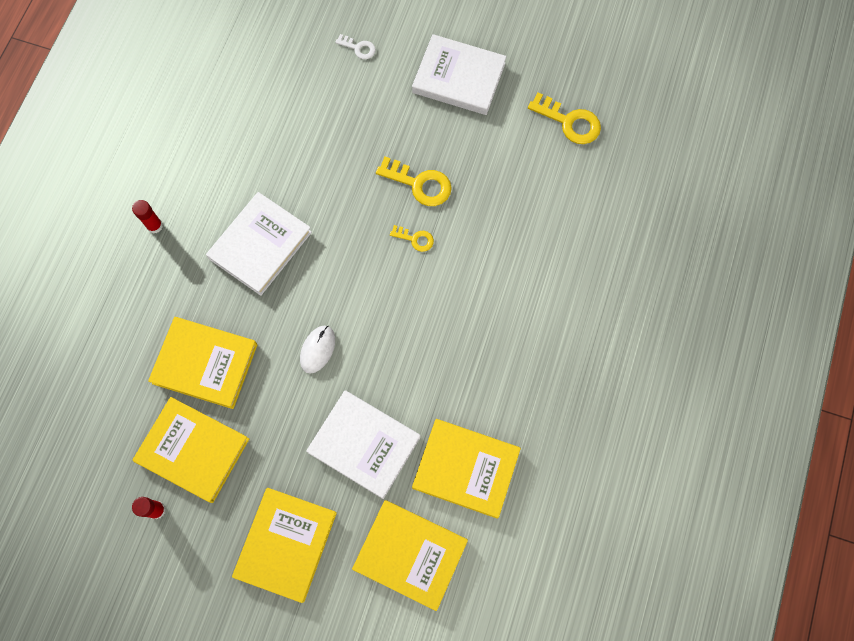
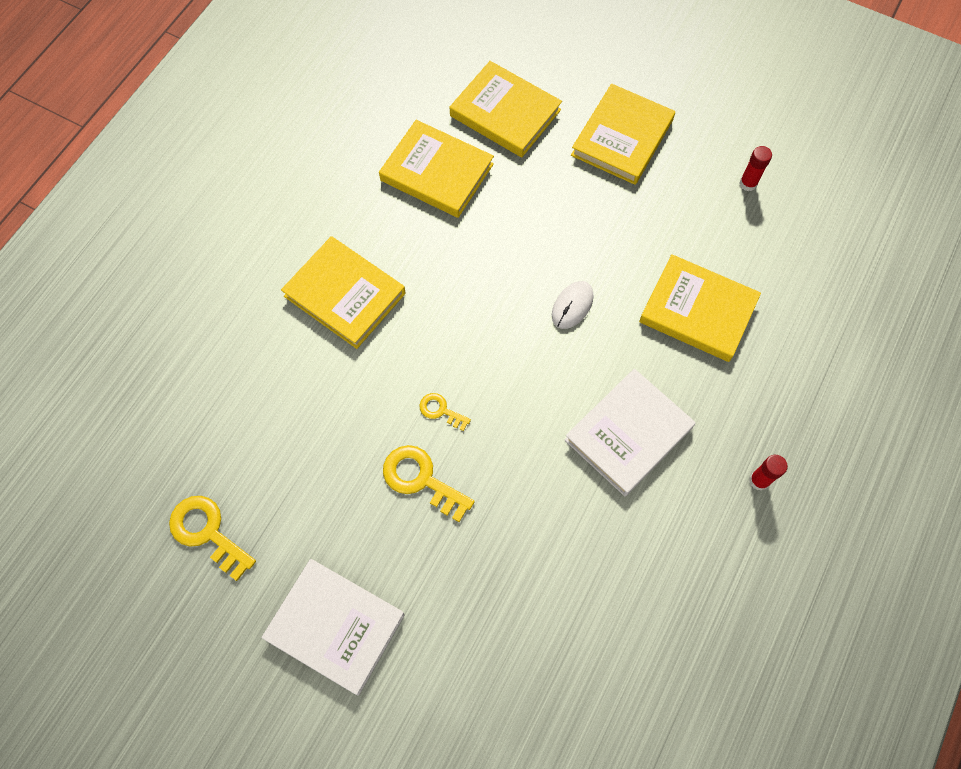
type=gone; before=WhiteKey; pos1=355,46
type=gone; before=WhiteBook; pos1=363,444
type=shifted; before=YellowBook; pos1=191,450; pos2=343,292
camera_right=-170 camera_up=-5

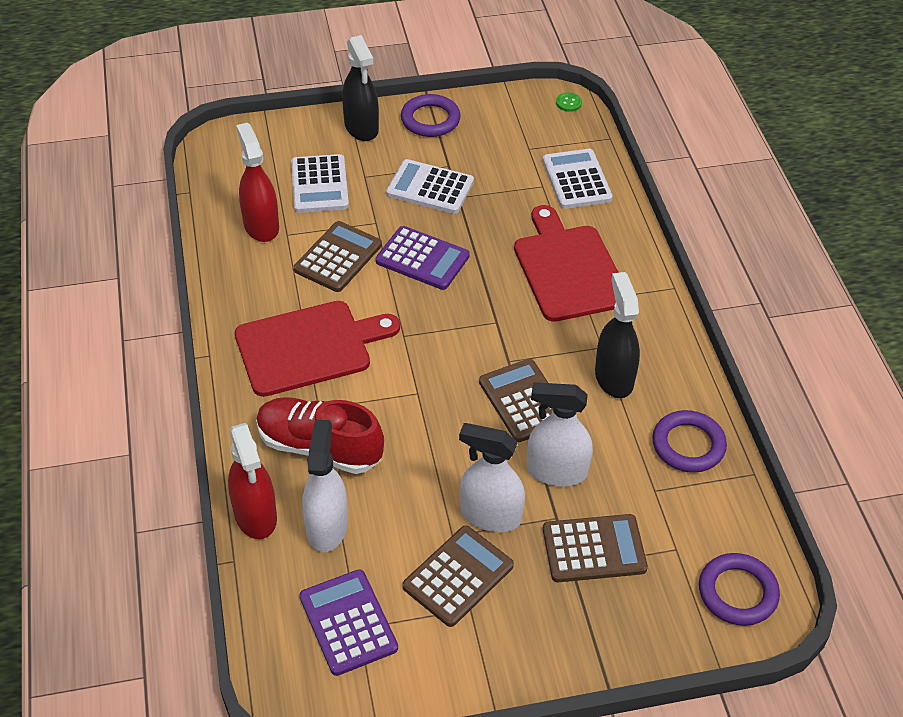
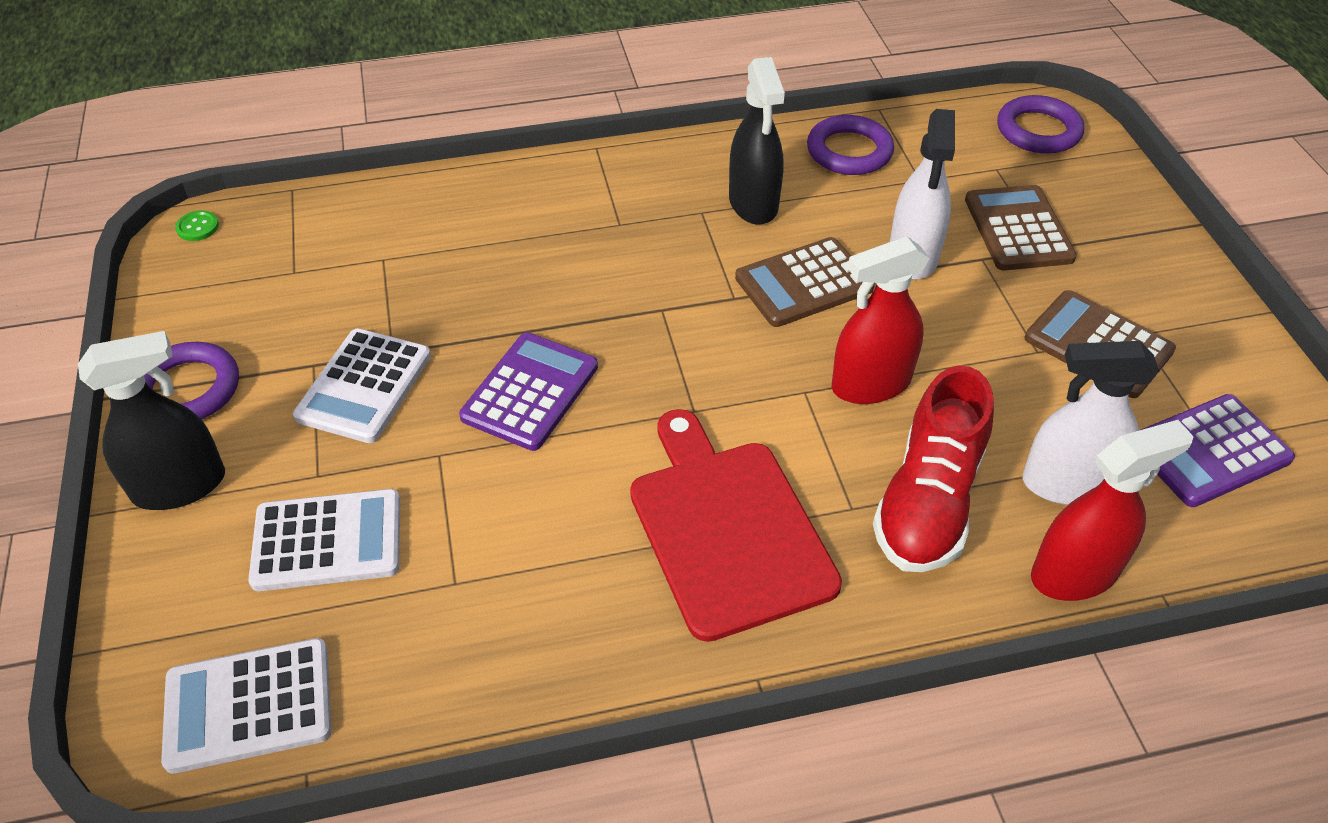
type=shifted; before=RedSprayBottle; pos1=257,182; pos2=881,320
type=shifted; before=WhiteCalculator; pos1=578,179; pos2=246,706
type=gone; before=RedCuttingBoard; pos1=566,263
type=gone; before=BrownCalculator; pos1=338,256
type=rotated; before=BlackSprayBottle; pos1=617,335; pos2=757,141; turn=-90
type=gone; before=WhiteSprayBottle; pos1=492,477
camera_right=-90 camera_up=0

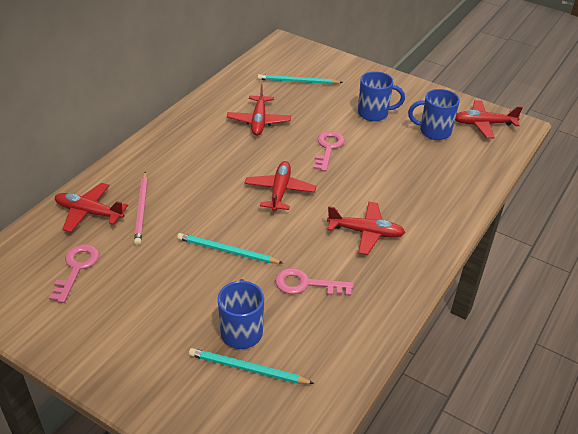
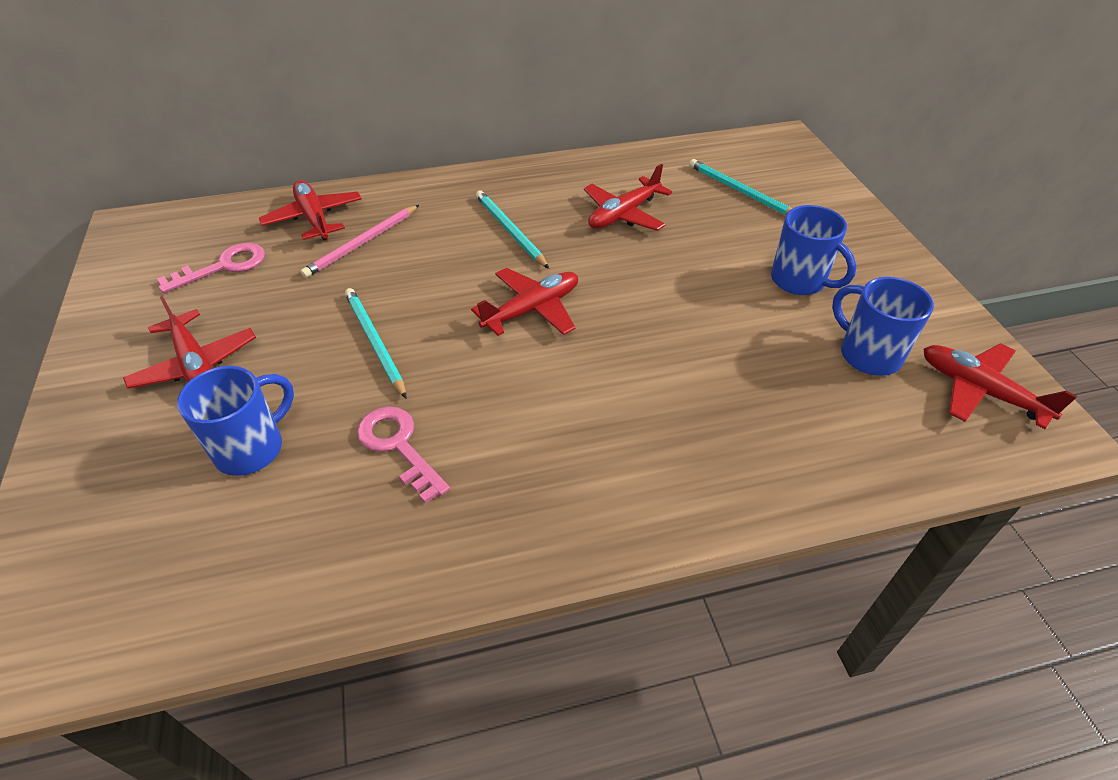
type=gone; before=PinkKey; pos1=329,151
type=shifted; before=RedPlane; pos1=366,228; pos2=189,342
type=shifted; before=TurquoisePencil; pos1=252,366; pos2=512,229
camera_right=45 camera_up=5

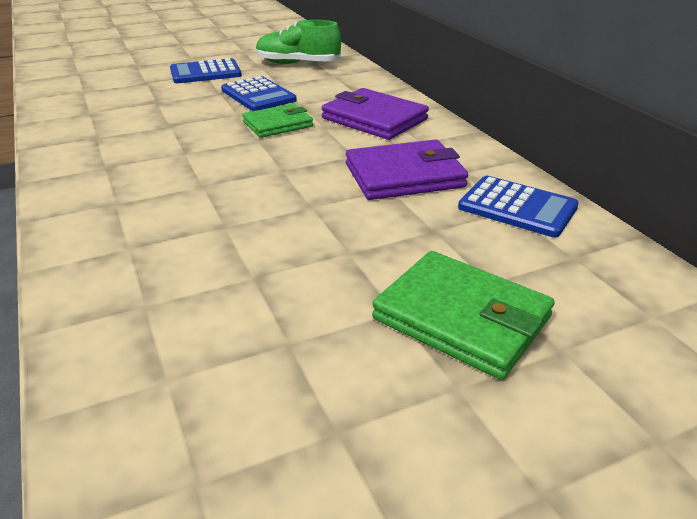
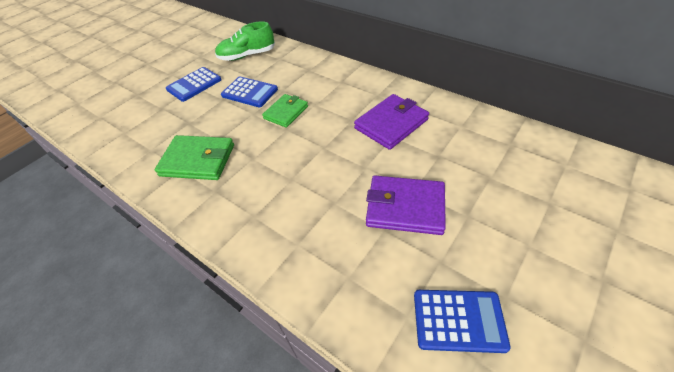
type=shifted; before=PurpleWallet; pos1=375,114; pos2=406,205
type=shifted; before=BlueCalculator; pos1=518,207; pos2=462,321
type=shifted; before=GreenWallet; pos1=463,315; pos2=194,157
camera_right=-25 camera_up=15

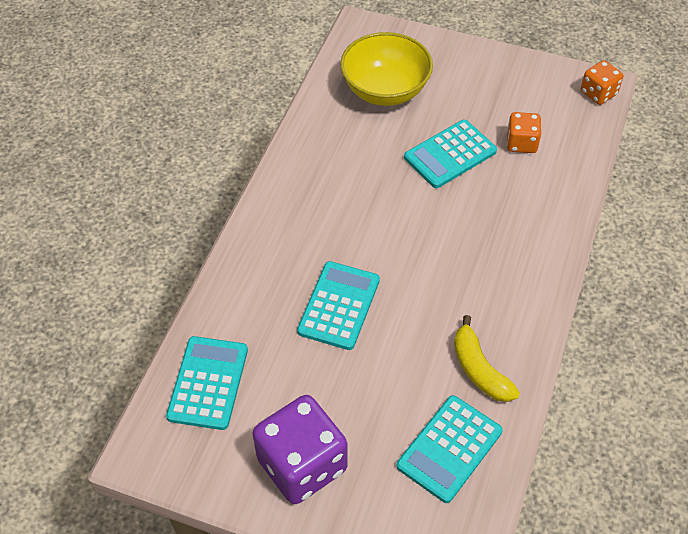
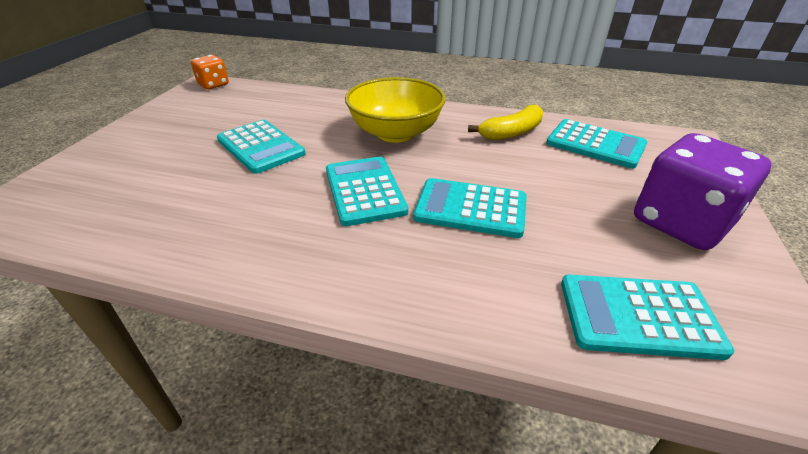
type=shifted; before=YellowBowl; pos1=386,69; pos2=395,110
type=gone; before=OrangeDice; pos1=524,132
type=new; after=TurquoiseCalculator; pos2=367,191
camera_right=-95 camera_up=-15

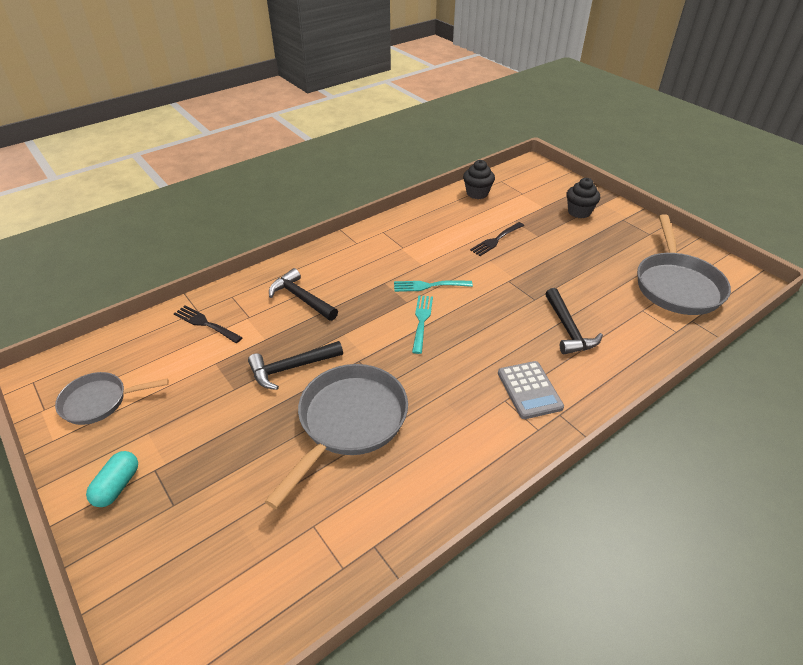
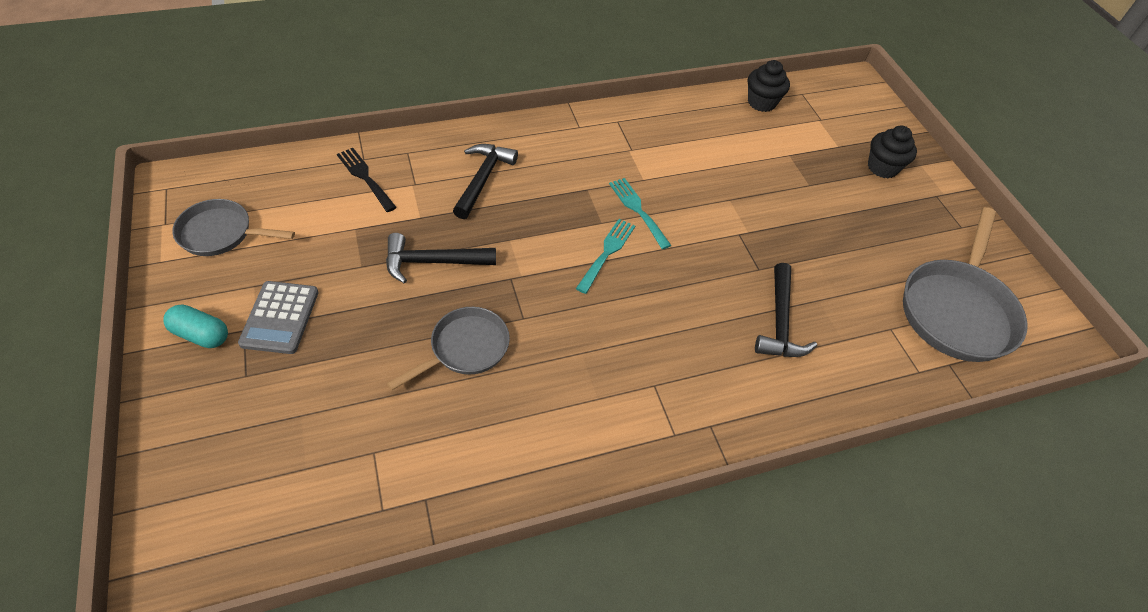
type=gone; before=BlackFork; pos1=497,239
type=rotated; before=BlackHammer; pos1=303,294; pos2=485,181; turn=45
type=rotated; before=TurquoiseFork; pos1=433,286; pos2=640,213; turn=45
type=shifted; before=GreyCalculator; pos1=531,390; pos2=278,317
type=scaled; before=GreyPan; pos1=336,436; pos2=448,348; scale=0.6
type=rotated; before=TurquoiseCapsule; pos1=112,479; pos2=196,326; turn=75
camera_right=15 camera_up=10

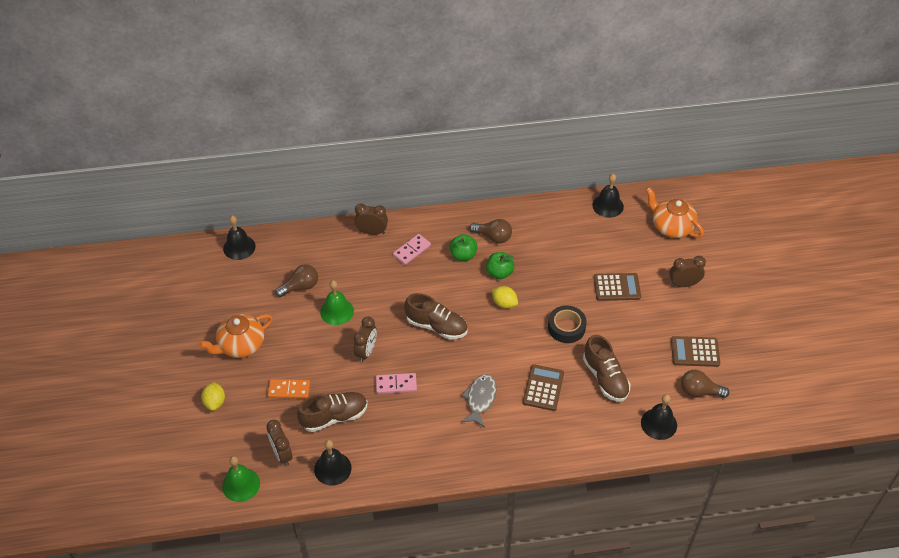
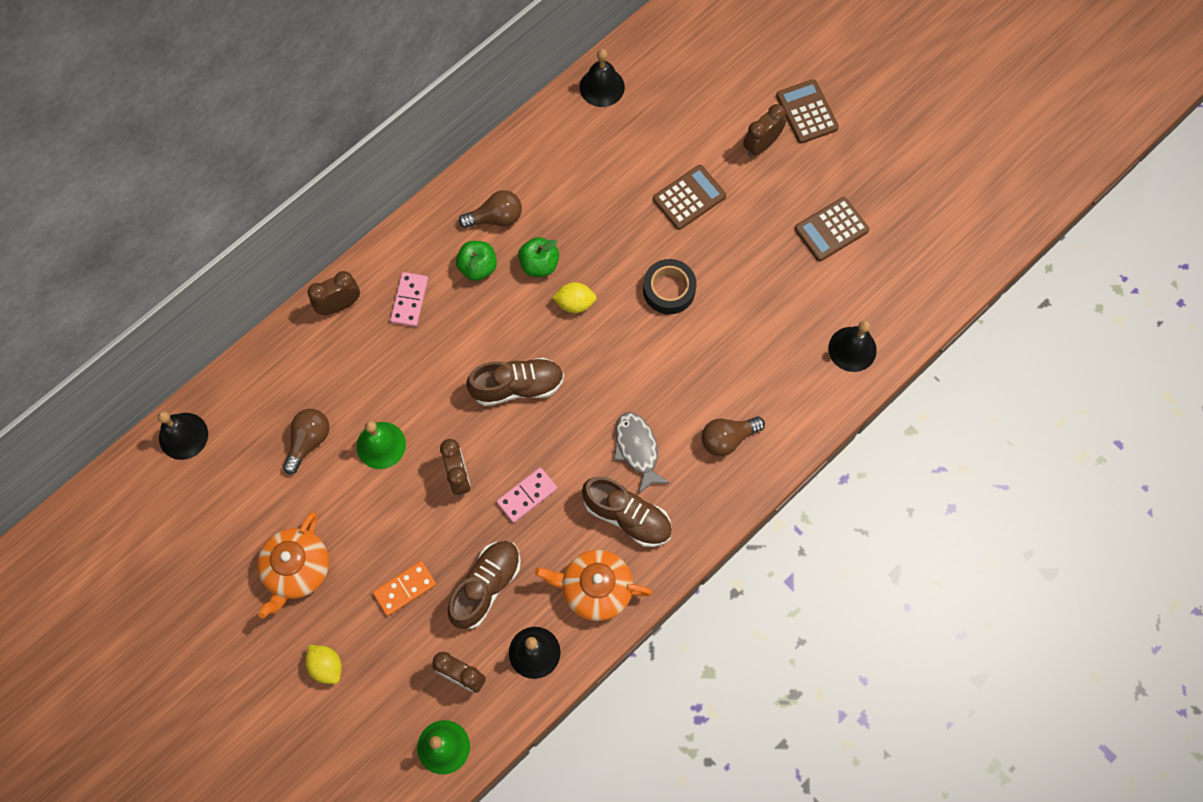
type=shifted; before=OrangeTeapot; pos1=675,212; pos2=593,585
type=shifted; before=BrownShoe; pos1=606,368; pos2=627,512
type=shifted; before=BrownCalculator; pos1=543,387; pos2=807,111
type=shifted; before=BrownLightBulb; pos1=705,384; pos2=733,436
camera_right=-35 camera_up=20

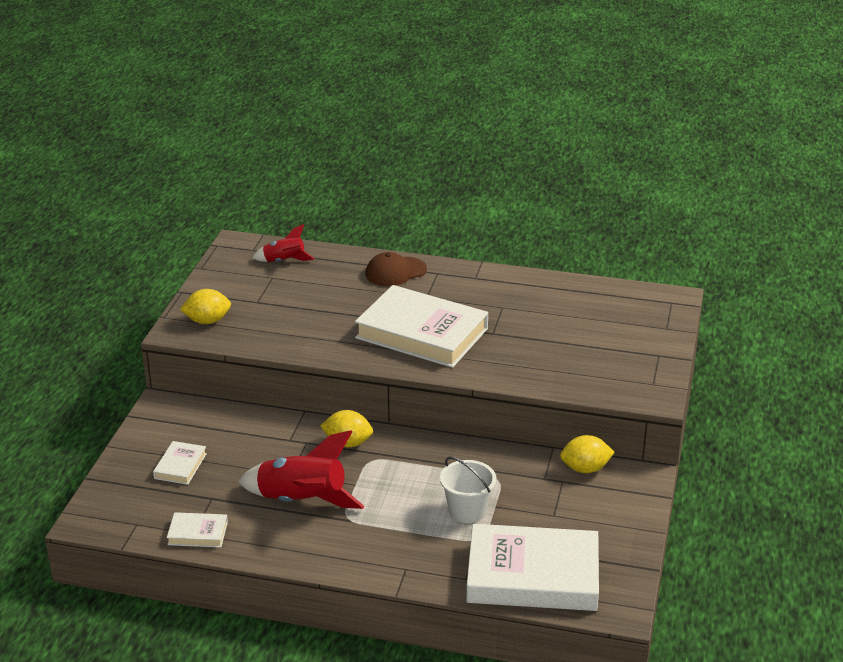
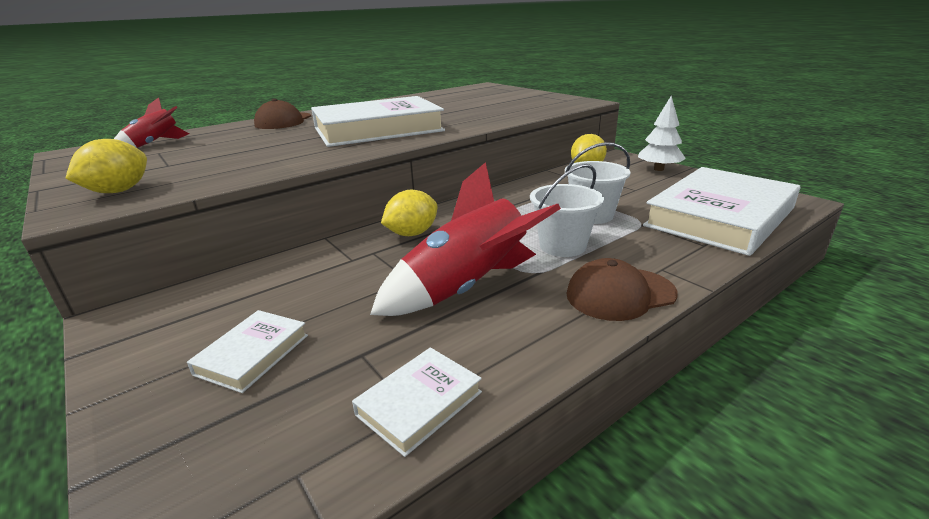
type=rotated; before=WhiteBook; pos1=180,463; pos2=247,351; turn=60
type=new; after=WhiteTree; pos2=662,133
type=new; after=WhiteBucket; pos2=567,210
type=new; after=BrownCap; pos2=622,289
camera_right=-50 camera_up=-5

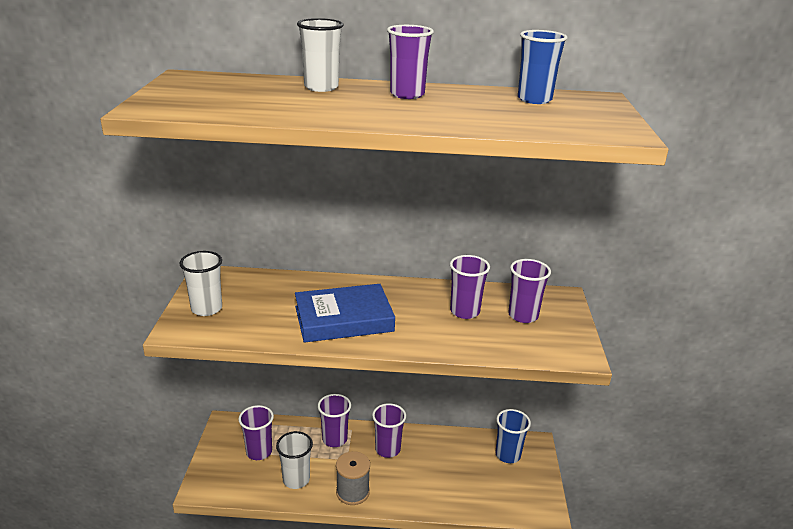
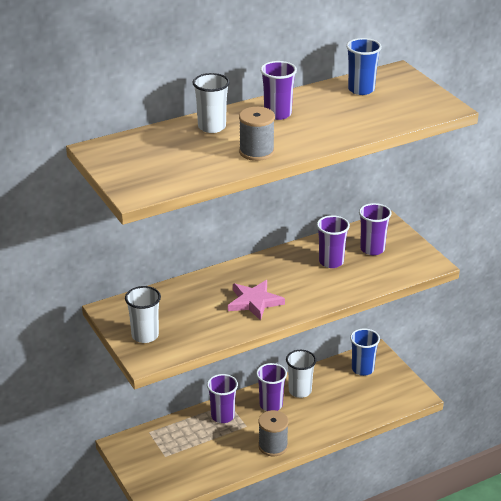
type=swapped; before=BlueBook; after=PinkStar; pos1=345,313; pos2=256,300
type=gone; before=PurpleCup; pos1=256,432
type=shifted; before=WhiteCup; pos1=294,460; pos2=301,374
type=new; after=GreySpool; pos2=257,134
camera_right=-30 camera_up=5

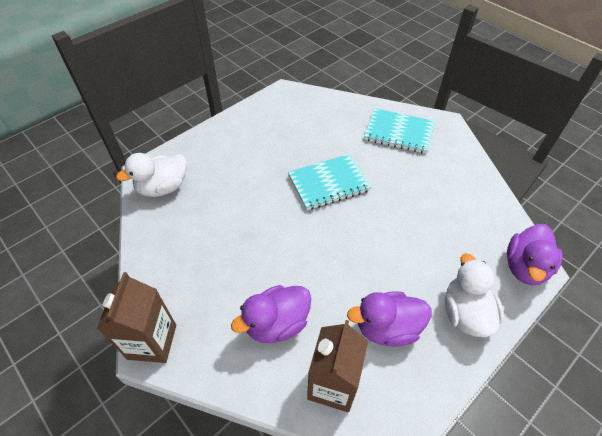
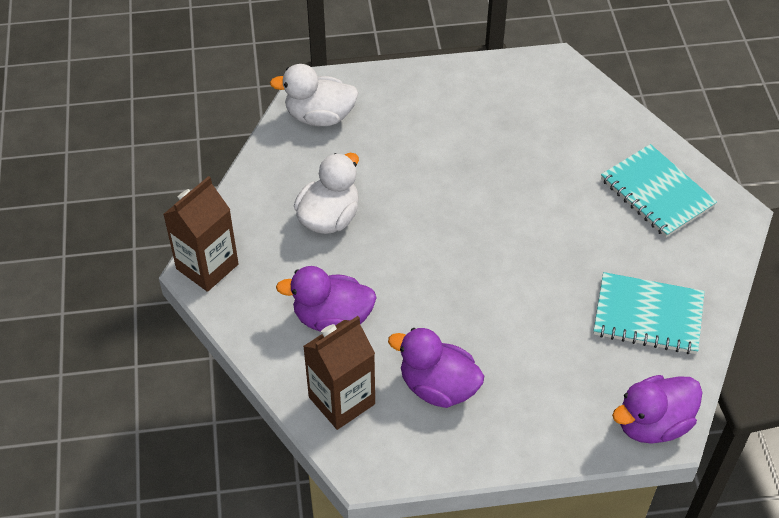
type=shifted; before=TurquoiseNotebook; pos1=330,182; pos2=649,313
type=shifted; before=WhiteDuck; pos1=474,295; pos2=326,193
camera_right=35 camera_up=0

